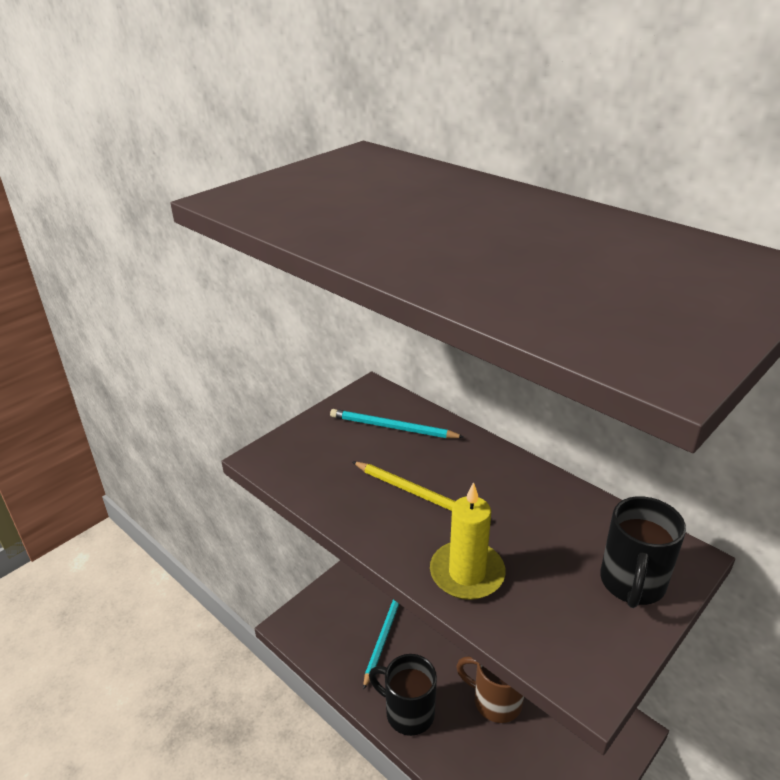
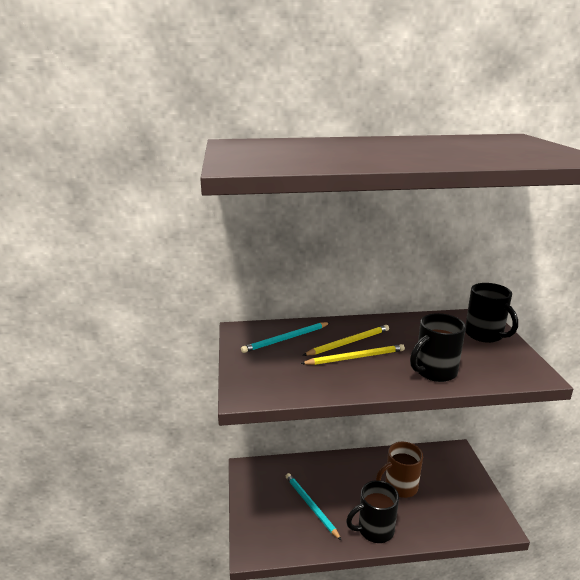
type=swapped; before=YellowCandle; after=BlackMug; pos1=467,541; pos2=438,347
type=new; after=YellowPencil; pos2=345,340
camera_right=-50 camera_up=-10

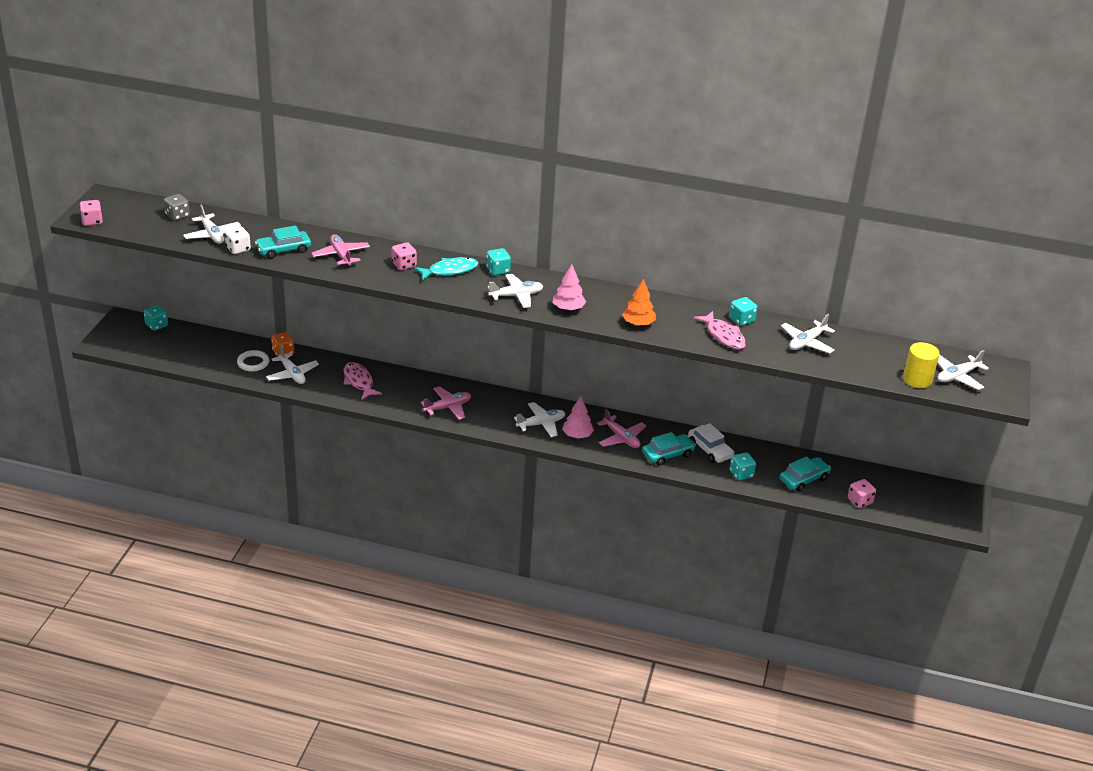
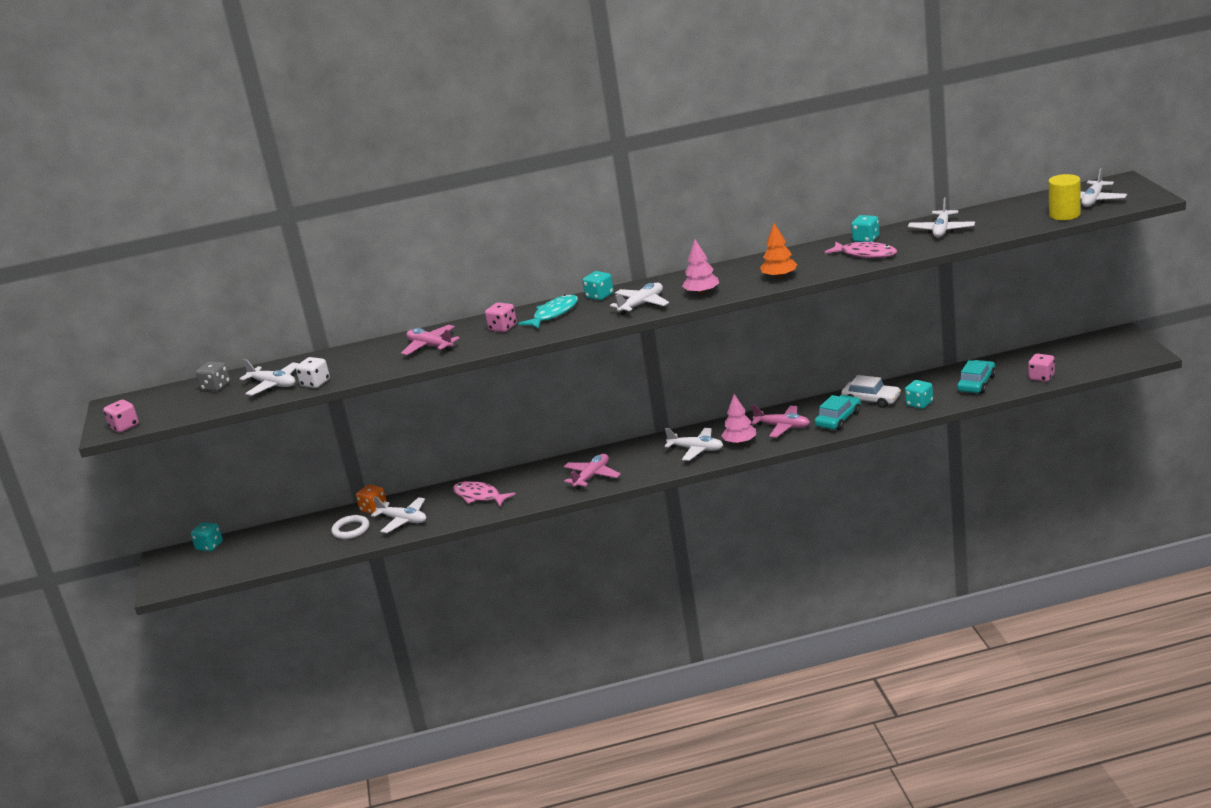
type=gone; before=TurquoiseCar; pos1=283,242
type=rotated; before=WhitePlane; pos1=539,419; pos2=693,444; turn=75
camera_right=-20 camera_up=-10

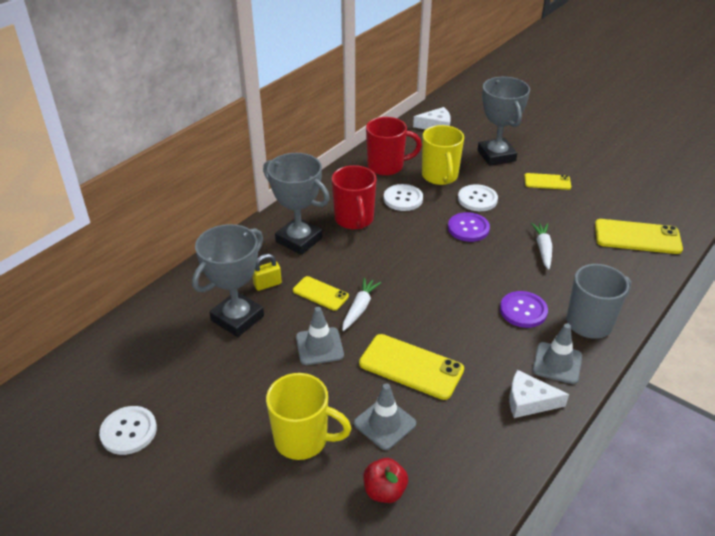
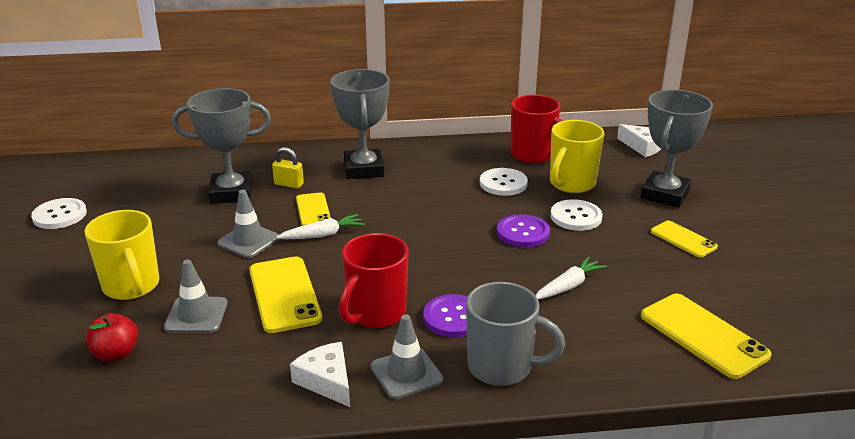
type=shifted; before=RedMug; pos1=354,197; pos2=374,280
camera_right=45 camera_up=-10

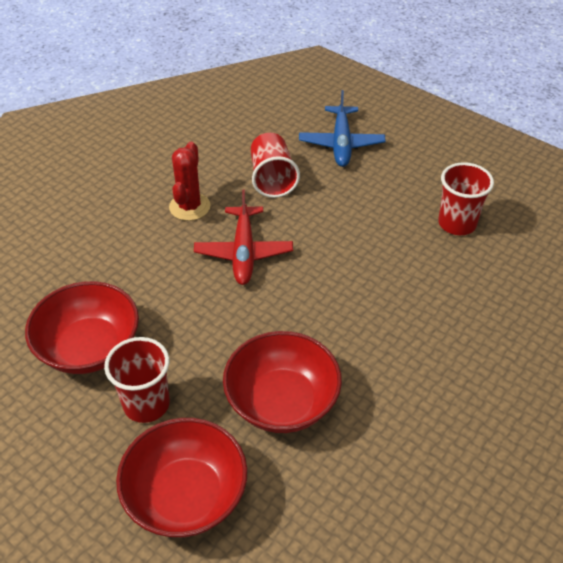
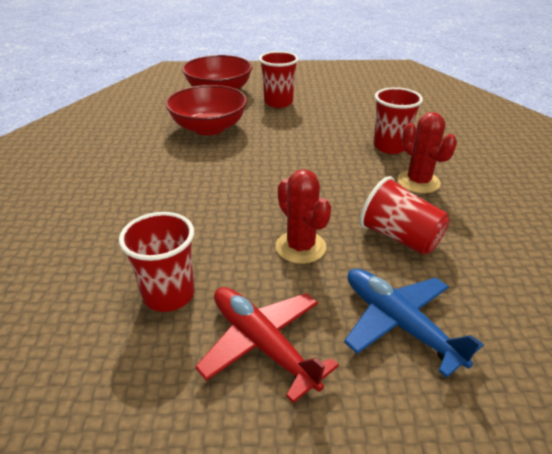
type=shifted; before=RedPlane; pos1=243,237; pos2=267,345
type=gone; before=RedBowl; pos1=82,327
type=new; after=RedCup; pos2=398,120
type=new; after=RedCactus; pos2=303,216
camera_right=140 camera_up=-10

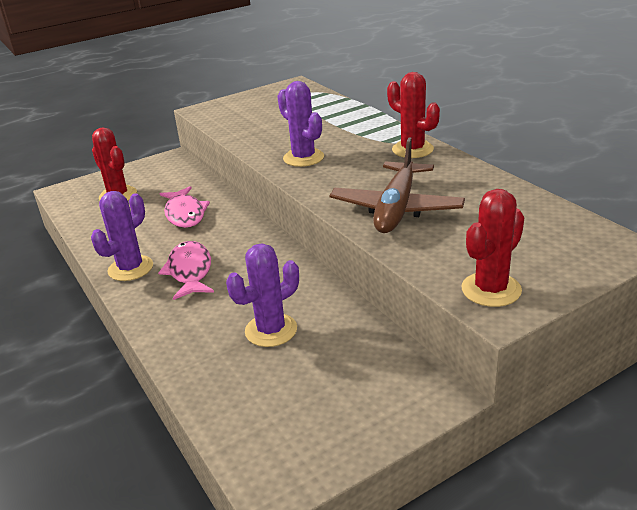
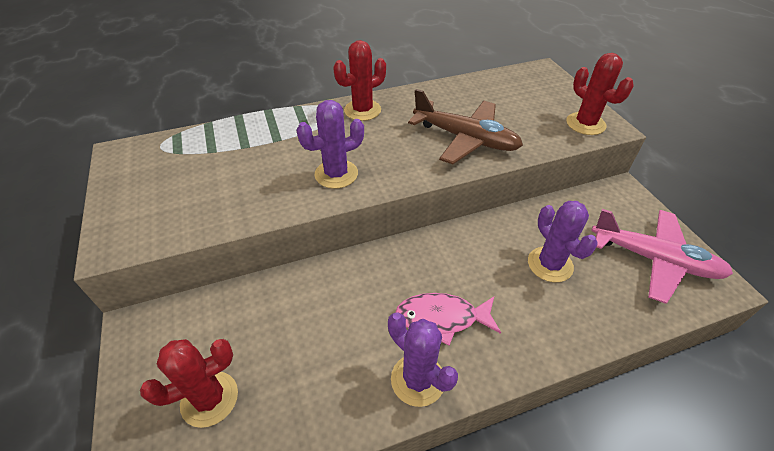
type=gone; before=PinkFish; pos1=185,207
type=new; after=PinkPlane; pos2=662,256
camera_right=-80 camera_up=15

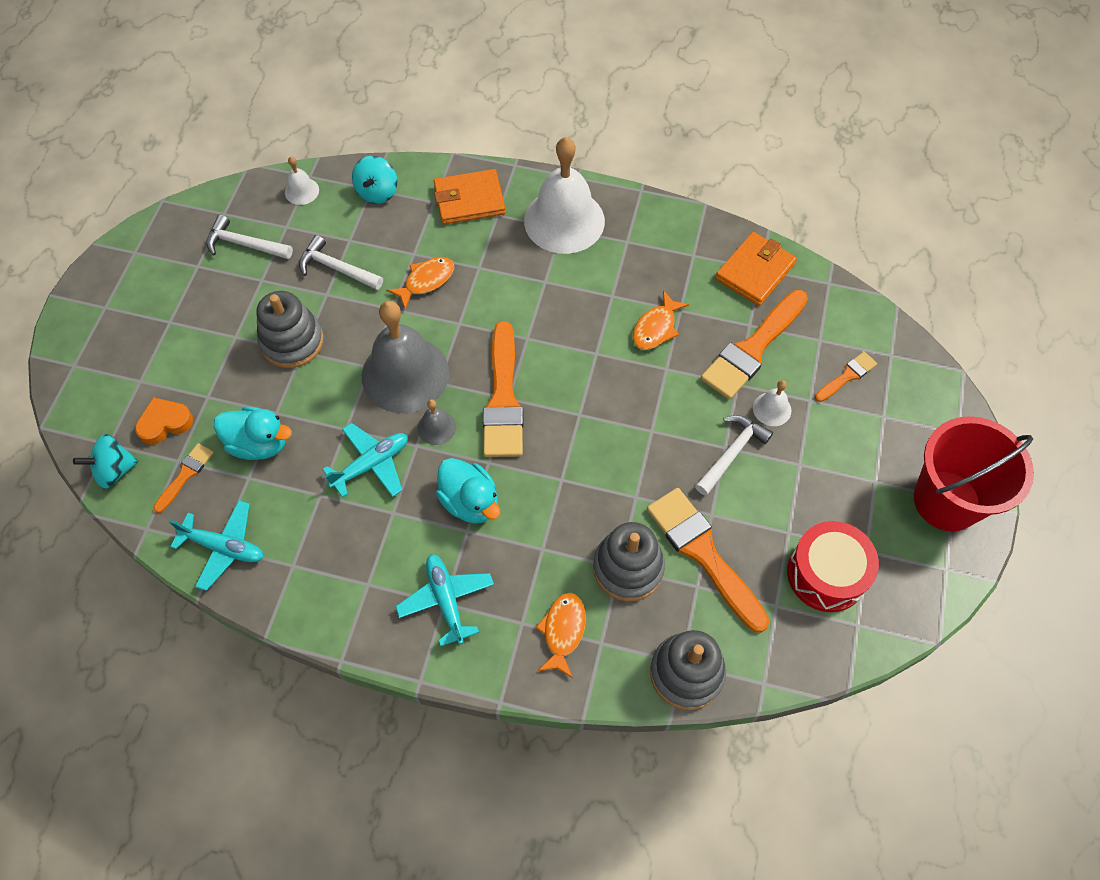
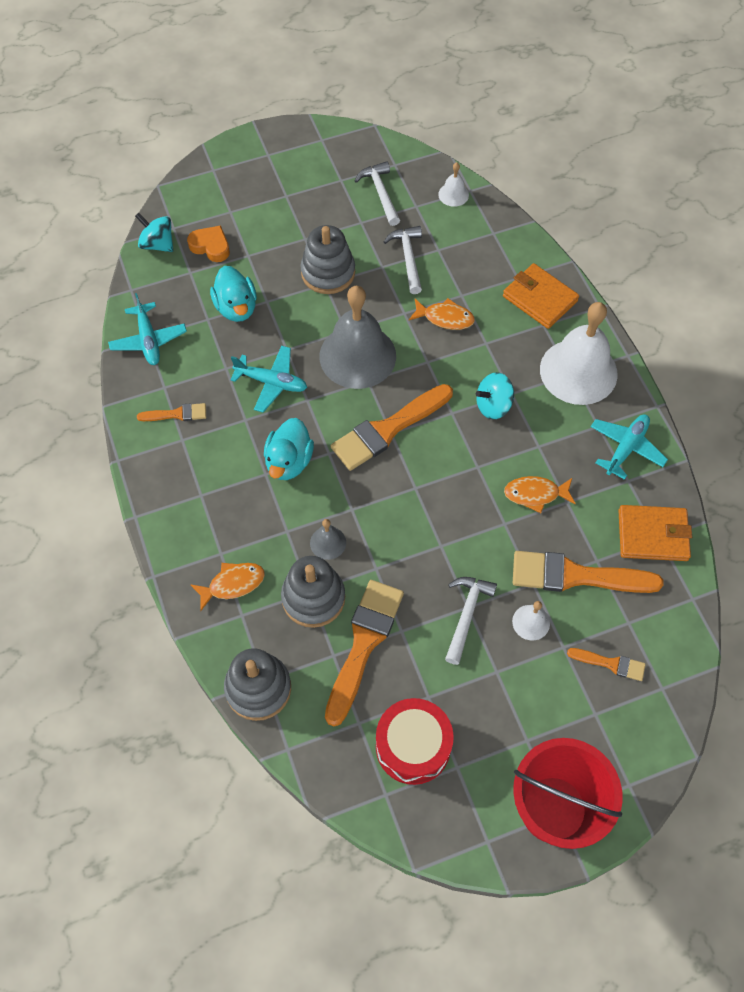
type=shifted; before=TurquoiseSpinningTop; pos1=374,180; pos2=495,395
type=shifted; before=GreyBell; pos1=436,422; pos2=328,539
type=rotated; before=WhiteHammer; pos1=734,455; pos2=471,621; turn=-75
type=shifted; before=OrangeBrush; pos1=183,478; pos2=171,412
type=shifted; before=TurquoisePlane; pos1=444,600; pos2=629,447
camera_right=55 camera_up=0

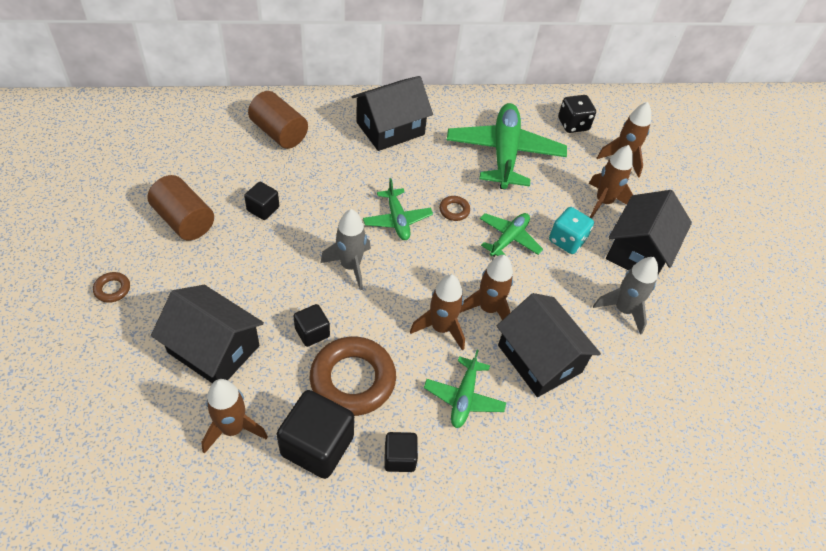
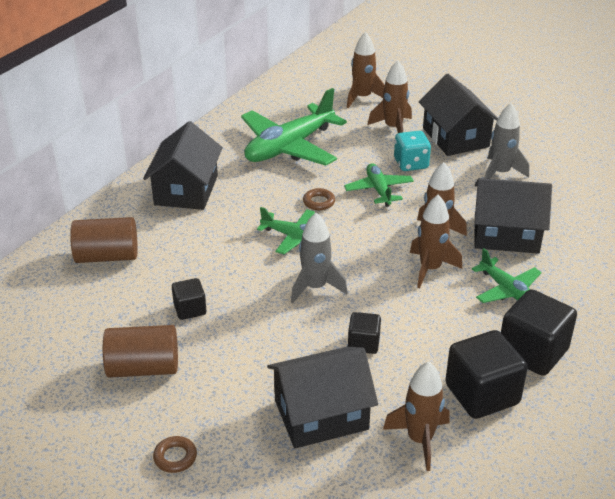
type=gone; before=BlackDice; pos1=577,114
type=rotated; before=GreenPlane; pos1=507,146; pos2=294,127; turn=-90
type=gone; before=BrownRing; pos1=353,376
type=scaled; before=BlackCube; pos1=401,452; pos2=539,332; scale=1.85
camera_right=-45 camera_up=-15

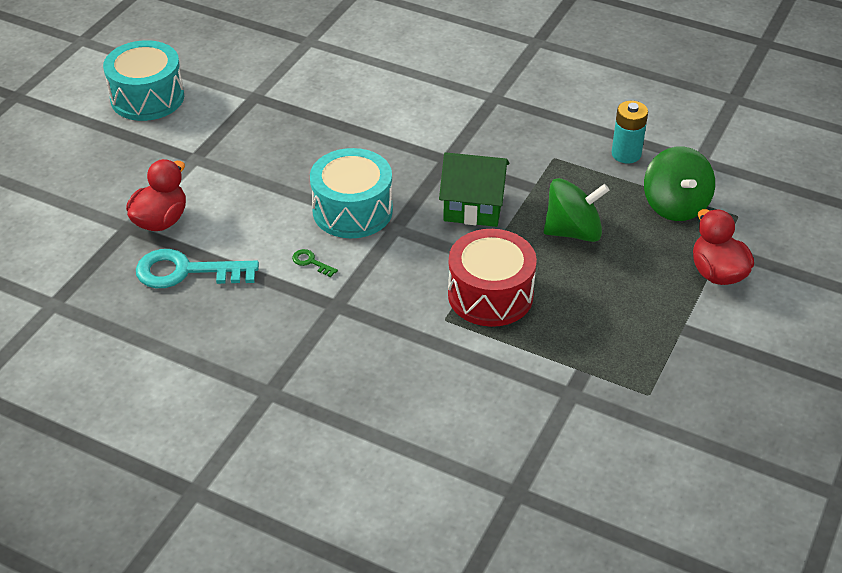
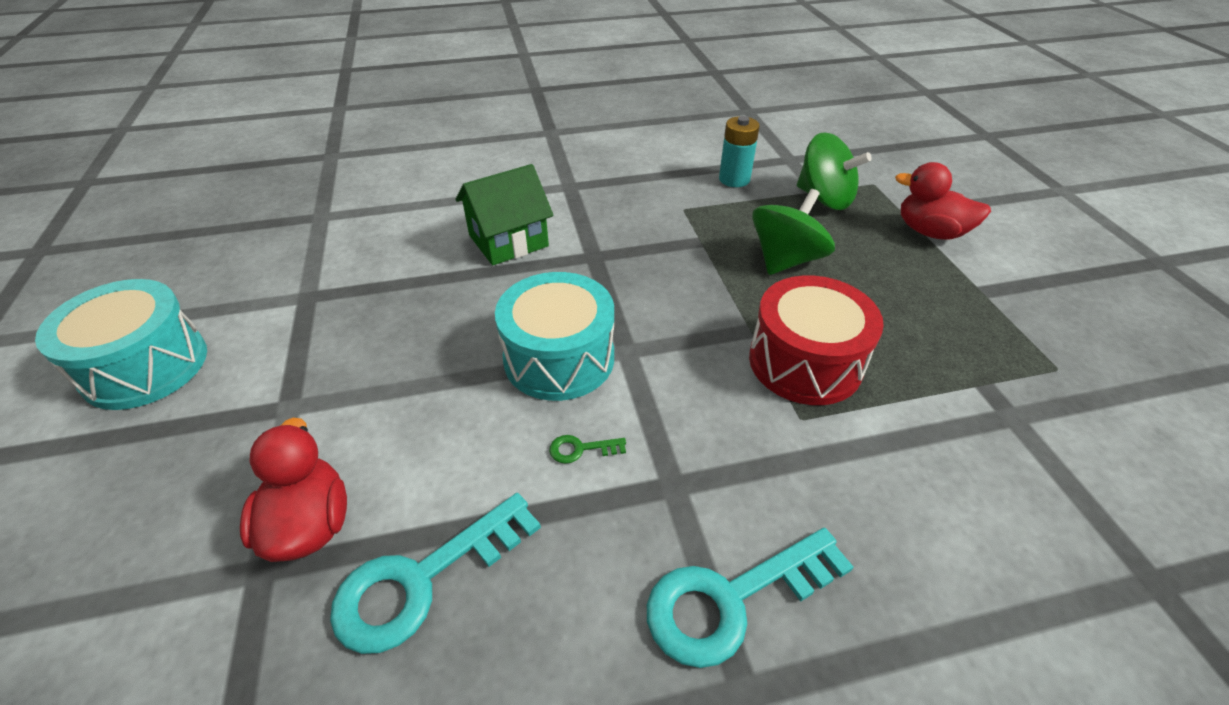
type=shifted; before=GreenHouse; pos1=474,189; pos2=504,214
type=new; after=TurquoiseKey; pos2=750,598
camera_right=-40 camera_up=0

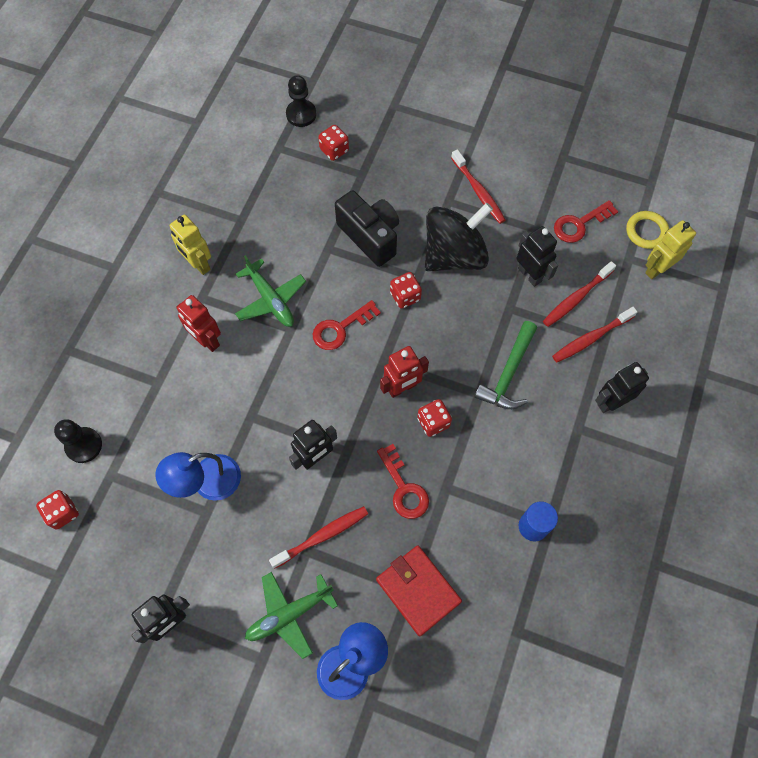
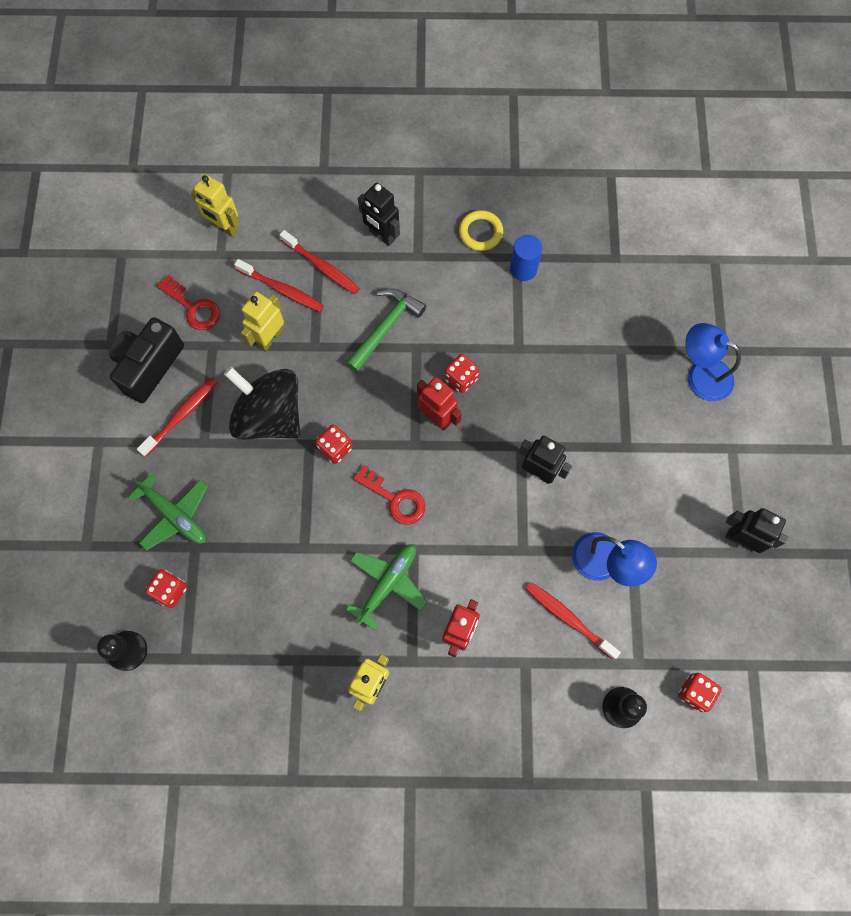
type=shifted; before=BlackCamera; pos1=367,228; pos2=146,360
type=shifted; before=YellowRing; pos1=647,230; pos2=481,230
type=repainted; before=BlackRobot; after=YellowRobot; pos1=537,256; pos2=262,321
type=rotated; before=GreenHammer; pos1=505,365; pos2=386,330; turn=-60
type=gone; before=RedKey; pos1=403,481
type=shifted; before=RedToothbrush; pos1=318,537; pos2=573,621
type=gone; before=RedWallet; pos1=419,590
type=shifted; before=GreenPlane; pos1=291,615; pos2=168,511
camera_right=-110 camera_up=5

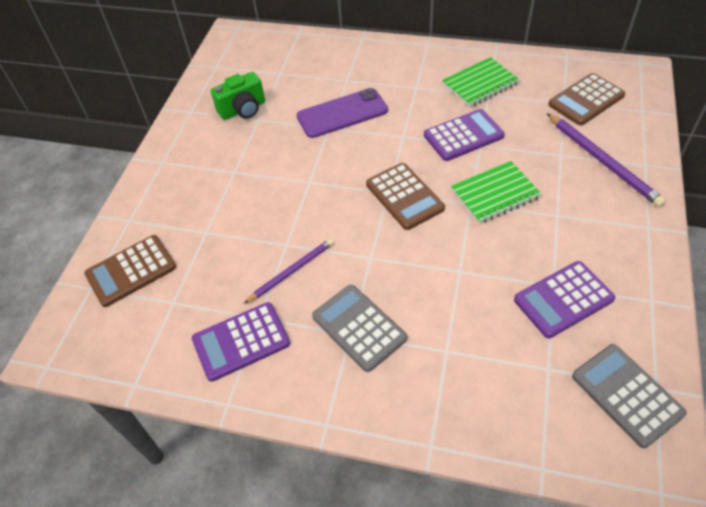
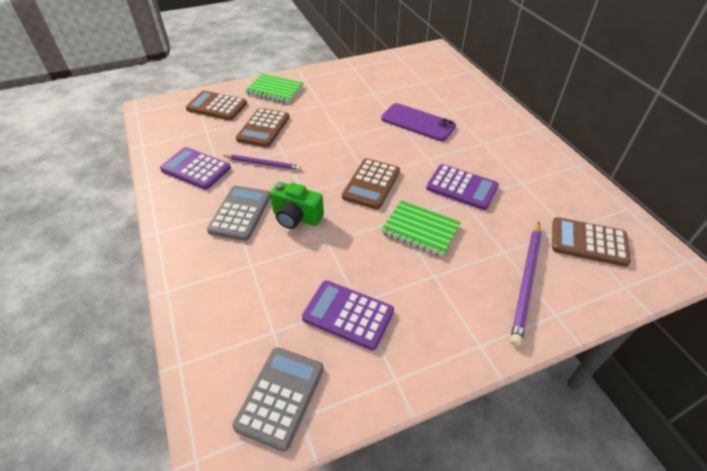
type=shifted; before=GreenNotebook; pos1=481,82; pos2=274,88
type=shifted; before=GreenCamera; pos1=238,96; pos2=297,205
type=new; after=BrownCalculator; pos2=263,127
camera_right=50 camera_up=-5

